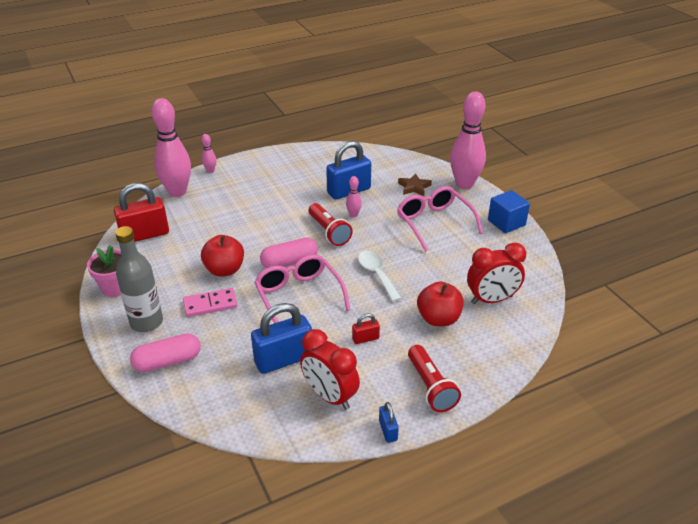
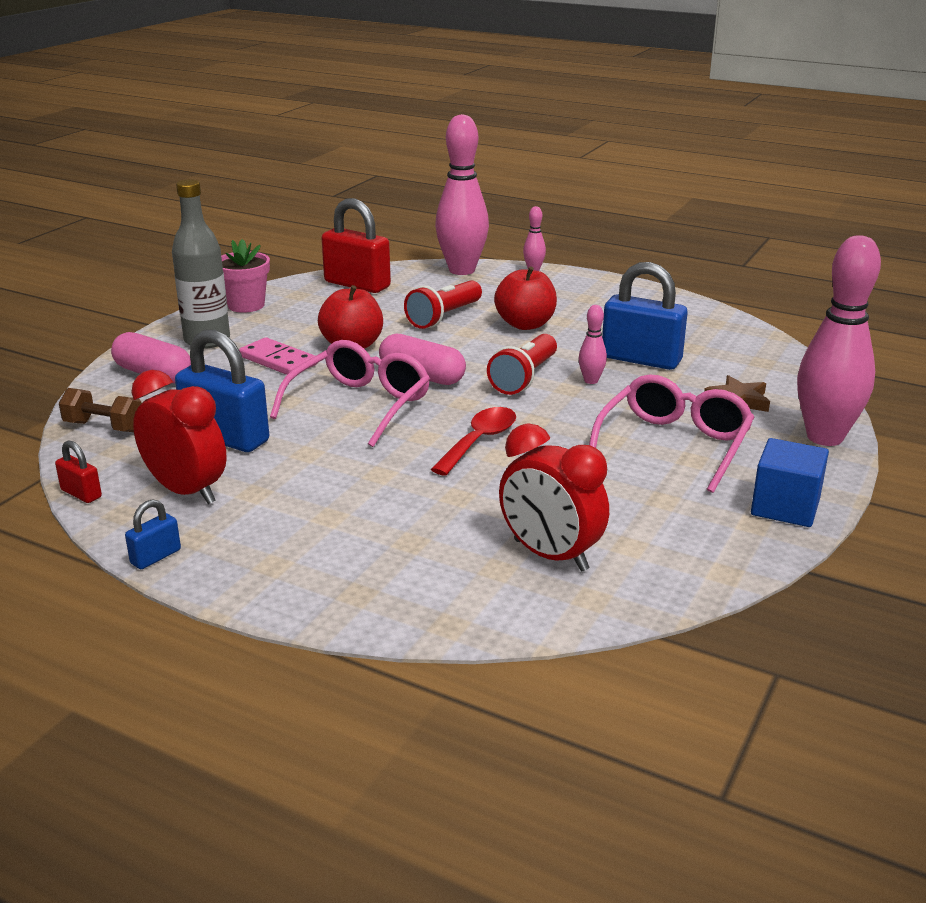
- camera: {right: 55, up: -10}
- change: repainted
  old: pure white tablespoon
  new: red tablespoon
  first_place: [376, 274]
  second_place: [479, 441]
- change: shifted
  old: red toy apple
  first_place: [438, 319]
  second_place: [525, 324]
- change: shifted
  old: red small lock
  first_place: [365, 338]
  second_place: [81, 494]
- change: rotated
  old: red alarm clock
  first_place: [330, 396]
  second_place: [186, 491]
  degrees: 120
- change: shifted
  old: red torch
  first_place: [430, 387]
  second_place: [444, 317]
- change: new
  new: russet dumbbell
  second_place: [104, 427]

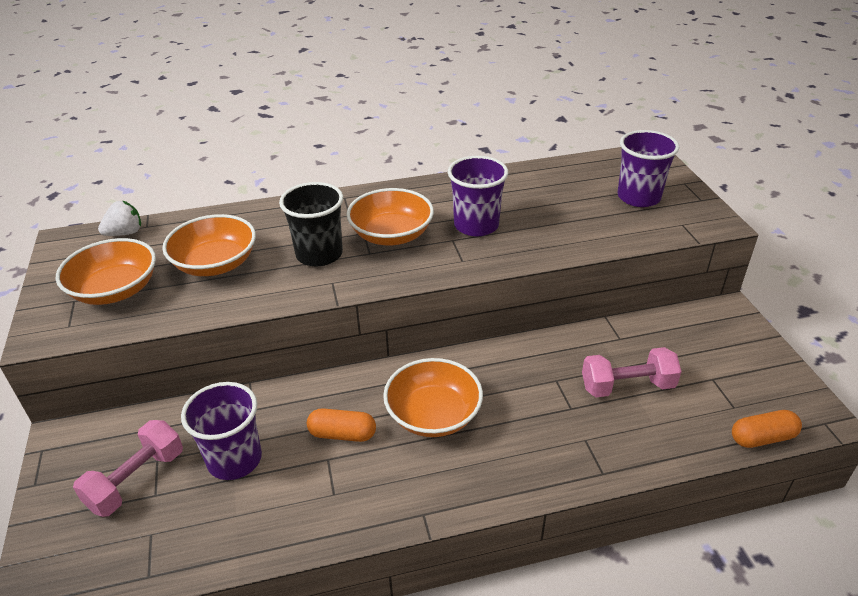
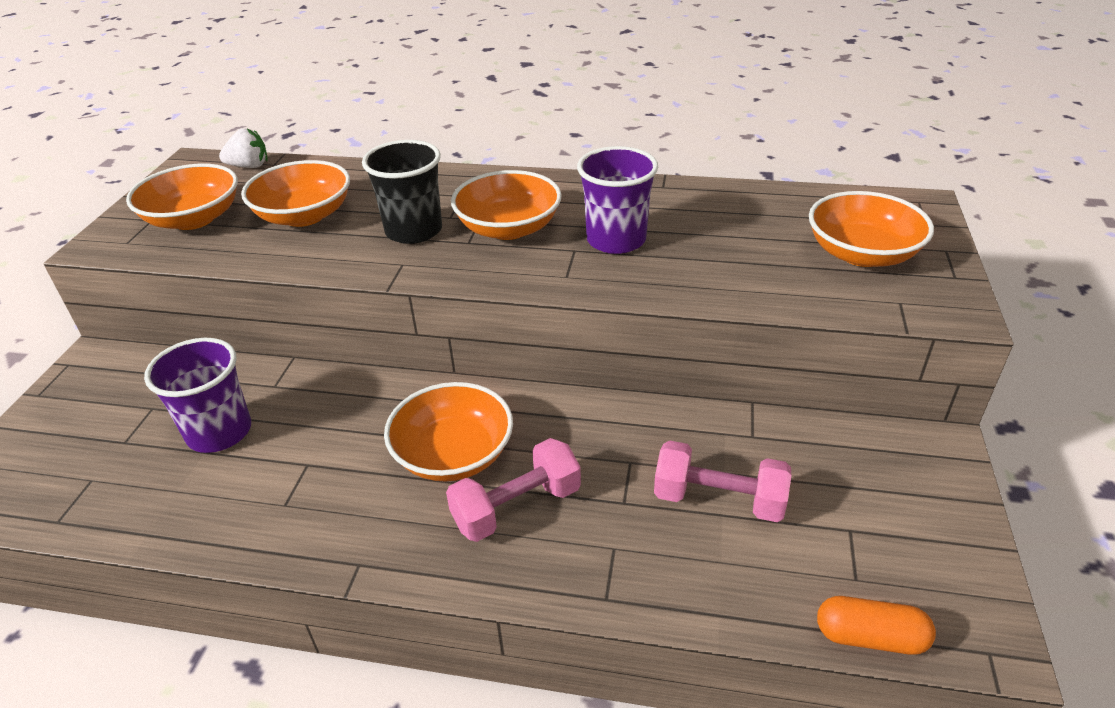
- camera: {right: 25, up: 0}
- change: swapped
  old: royal purple beaker
  new: orange deep dish
  first_place: [638, 197]
  second_place: [862, 254]
- change: gone
  old: orange pill shape
  first_place: [342, 434]
- change: shifted
  old: rose-pink dumbbell
  first_place: [136, 480]
  second_place: [517, 507]

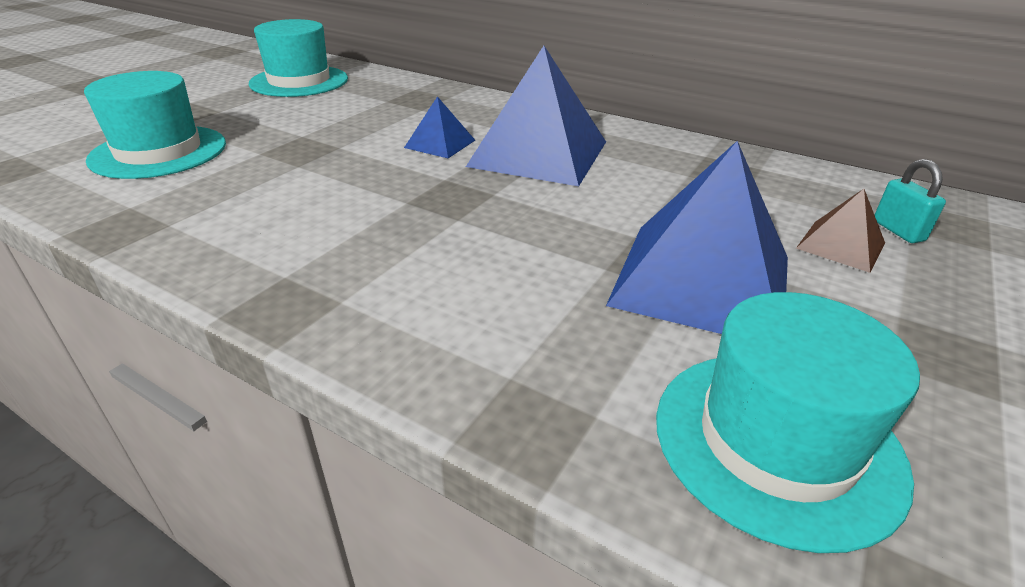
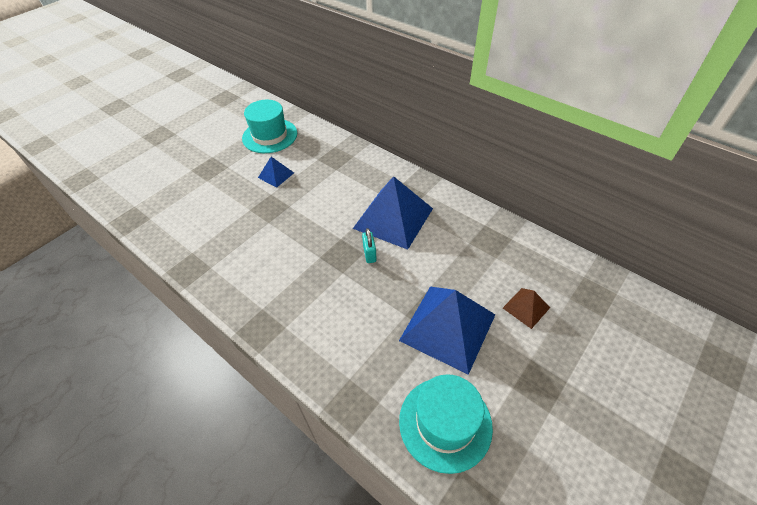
- camera: {right: 10, up: 15}
- change: gone
  old: turquoise top hat
  first_place: [159, 152]
- change: shifted
  old: cobalt pyramid shape
  first_place: [440, 144]
  second_place: [276, 175]
- change: shifted
  old: turquoise small lock
  first_place: [898, 231]
  second_place: [369, 254]

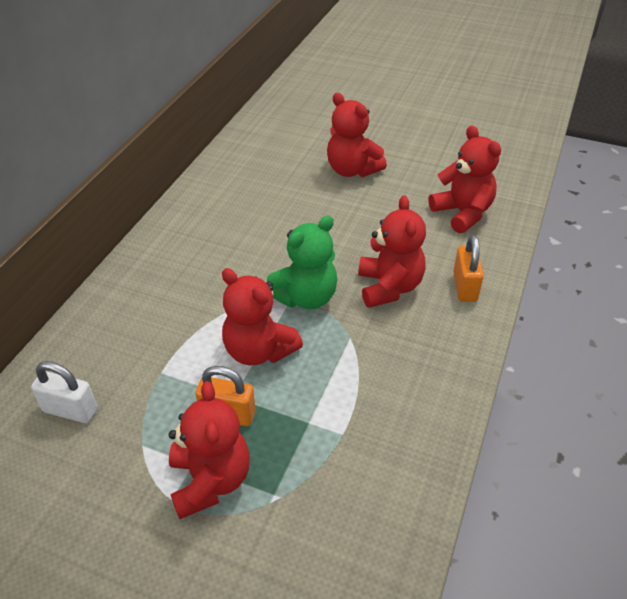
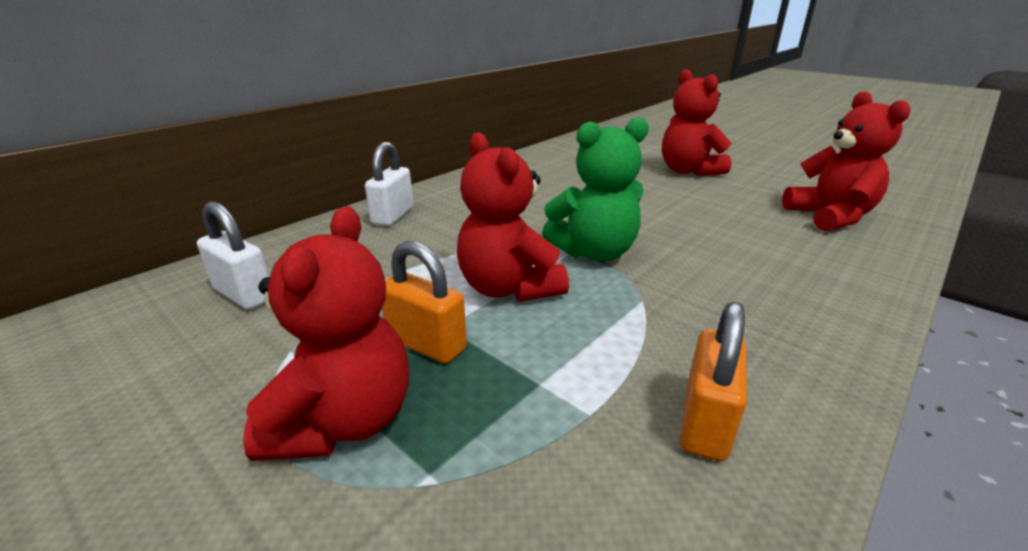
- camera: {right: 20, up: -15}
- change: gone
  old: red teddy
  first_place: [389, 287]
- change: shifted
  old: orange small lock
  first_place: [465, 287]
  second_place: [705, 422]
- change: new
  new: pure white small lock
  second_place: [393, 216]

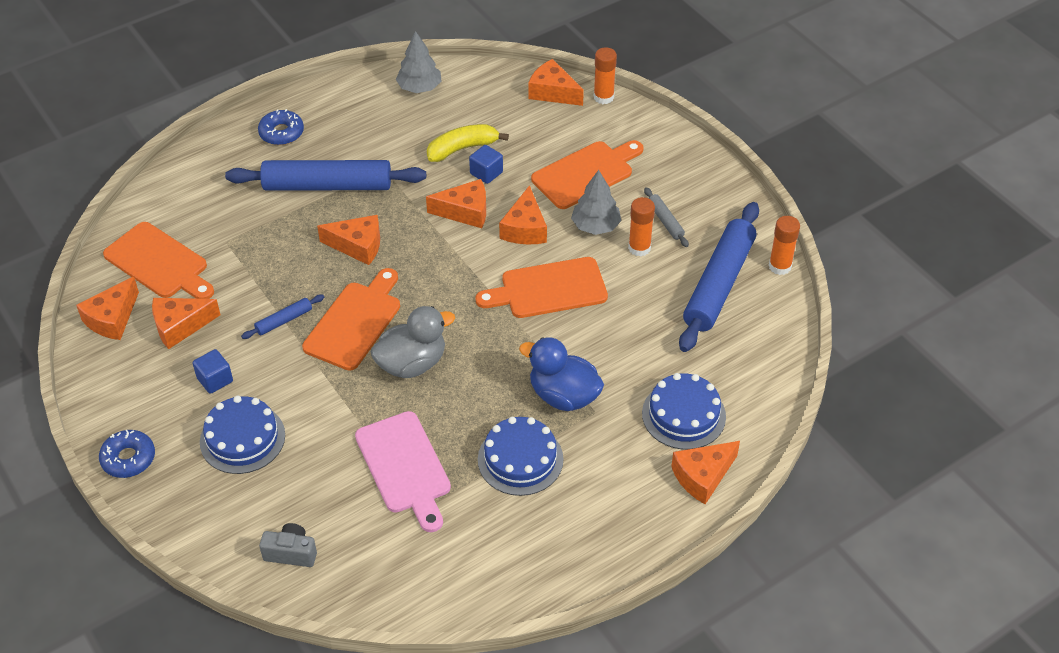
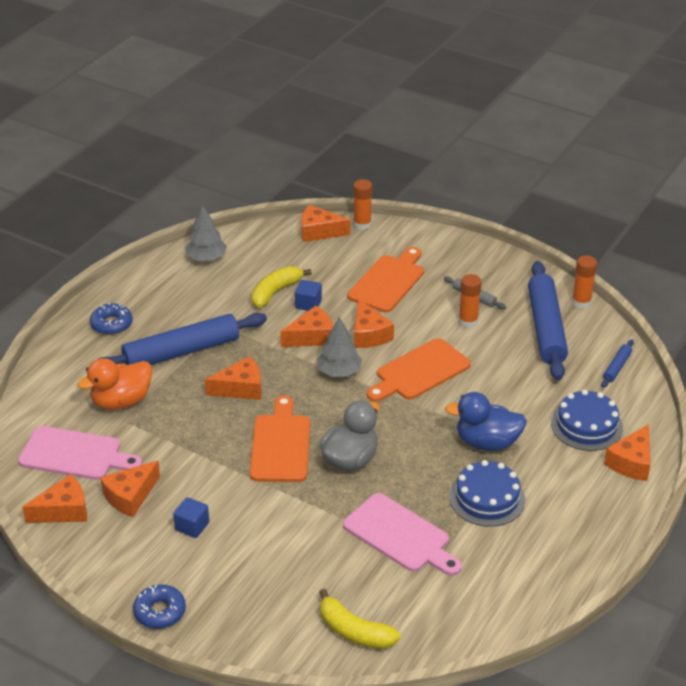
- camera: {right: -25, up: -10}
- change: shifted
  old: ash-grey fir tree
  first_place: [595, 226]
  second_place: [339, 372]
- change: repainted
  old: orange chopping board
  new: rose-pink chopping board
  first_place: [159, 263]
  second_place: [75, 454]
- change: rotated
  old: orange cheese wedge
  first_place: [112, 318]
  second_place: [64, 510]
  degrees: -120
- change: shifted
  old: cobalt dough roller
  first_place: [284, 321]
  second_place: [617, 367]
- change: gone
  old: cobalt gateau
  first_place: [242, 438]
- change: swapped
  old: ash-grey compact camera
  new: bright yellow toy banana
  first_place: [291, 553]
  second_place: [354, 631]
- change: new
  new: orange toy duck
  second_place: [121, 401]

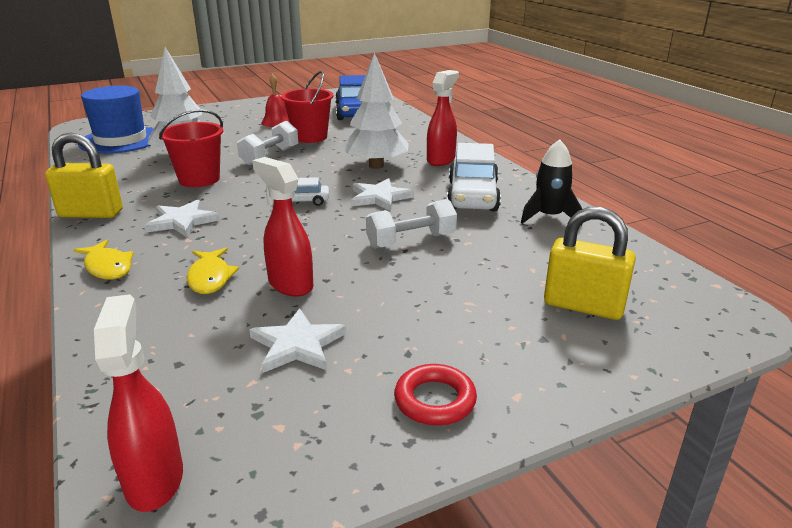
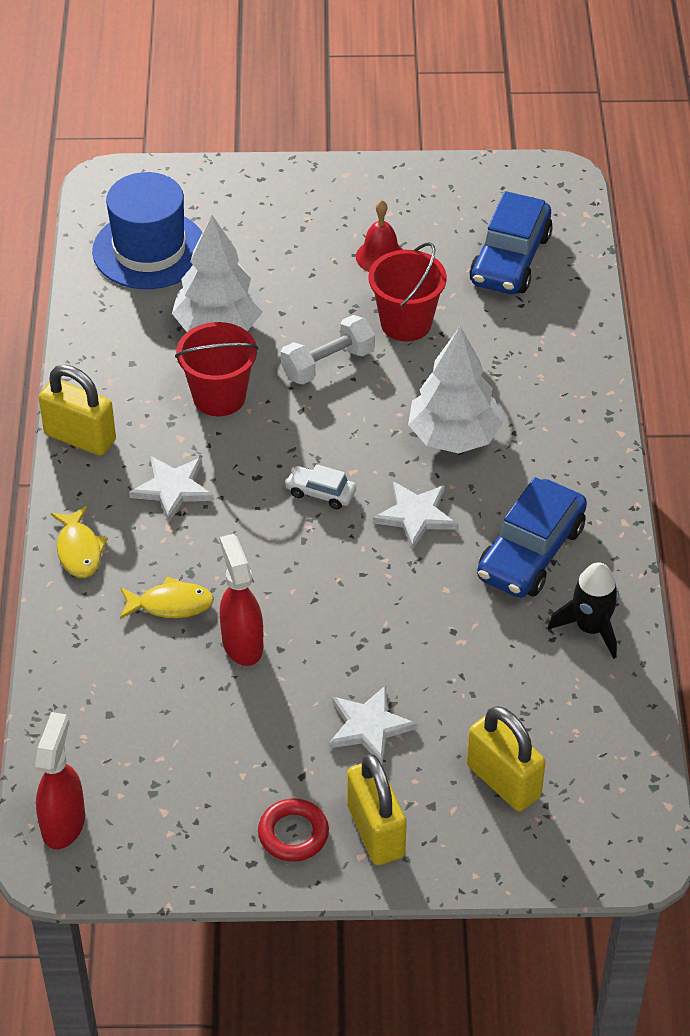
- camera: {right: 25, up: 20}
- change: gone
  old: red spray bottle
  first_place: [441, 160]
- change: repainted
  old: pure white automobile
  new: cobalt automobile
  first_place: [473, 196]
  second_place: [531, 552]
- change: gone
  old: pure white dumbbell
  first_place: [411, 241]
- change: rotated
  old: bright yellow fish
  first_place: [210, 278]
  second_place: [171, 604]
  degrees: -105
- change: shifted
  old: pure white star shape
  first_place: [297, 345]
  second_place: [369, 726]
- change: new
  new: bright yellow small lock
  second_place: [375, 831]

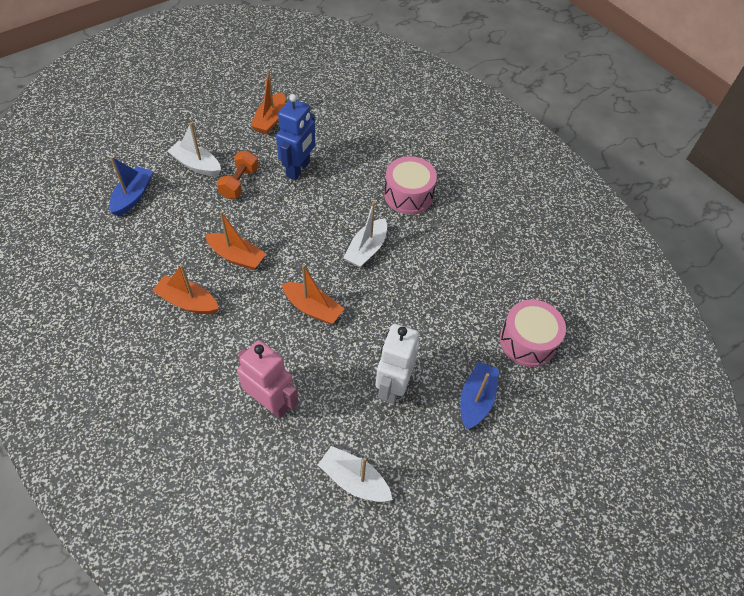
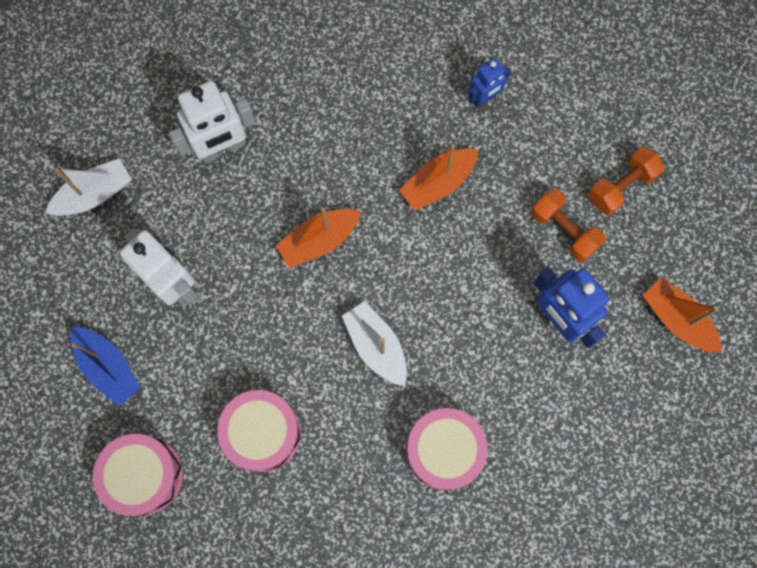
- camera: {right: 120, up: 20}
- change: swapped
  old: pure white sailboat
  new: orange dumbbell
  first_place: [196, 165]
  second_place: [621, 187]
- change: gone
  old: cobalt sailboat
  first_place: [133, 196]
- change: gone
  old: orange sailboat
  first_place: [188, 301]
- change: repainted
  old: rose-pink robot
  new: pure white robot
  first_place: [271, 402]
  second_place: [222, 148]
- change: new
  new: cobalt robot
  second_place: [484, 98]
- change: new
  new: rose-pink snare drum
  second_place: [263, 433]

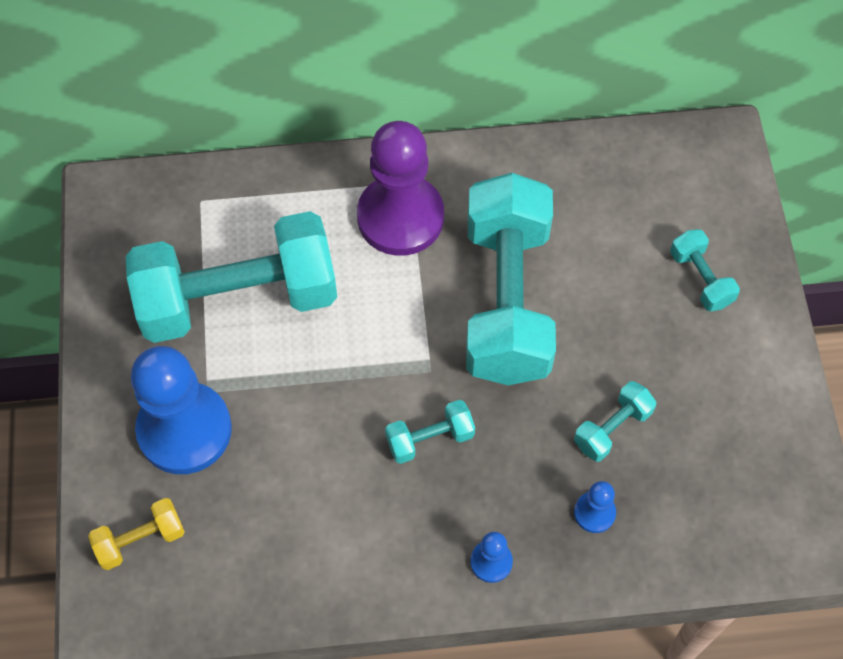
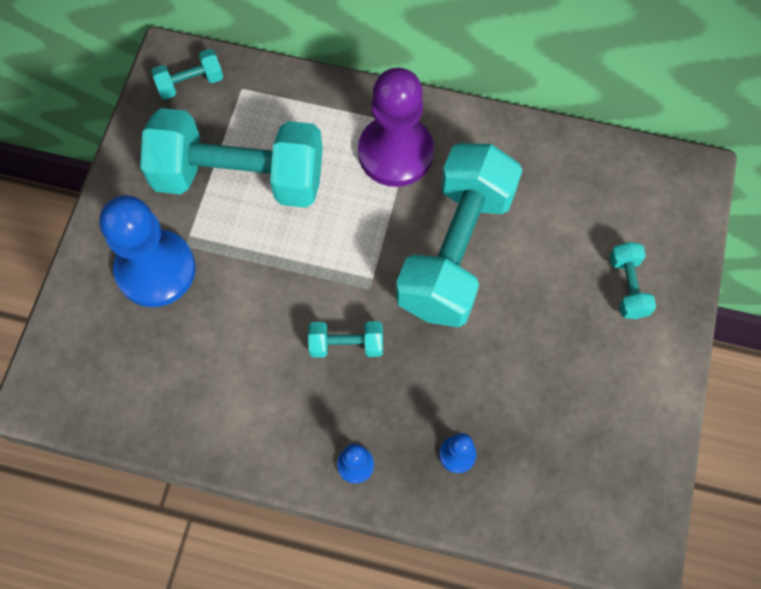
- camera: {right: 20, up: 5}
- change: shifted
  old: turquoise dumbbell
  first_place: [612, 428]
  second_place: [190, 83]
- change: gone
  old: bright yellow dumbbell
  first_place: [140, 540]

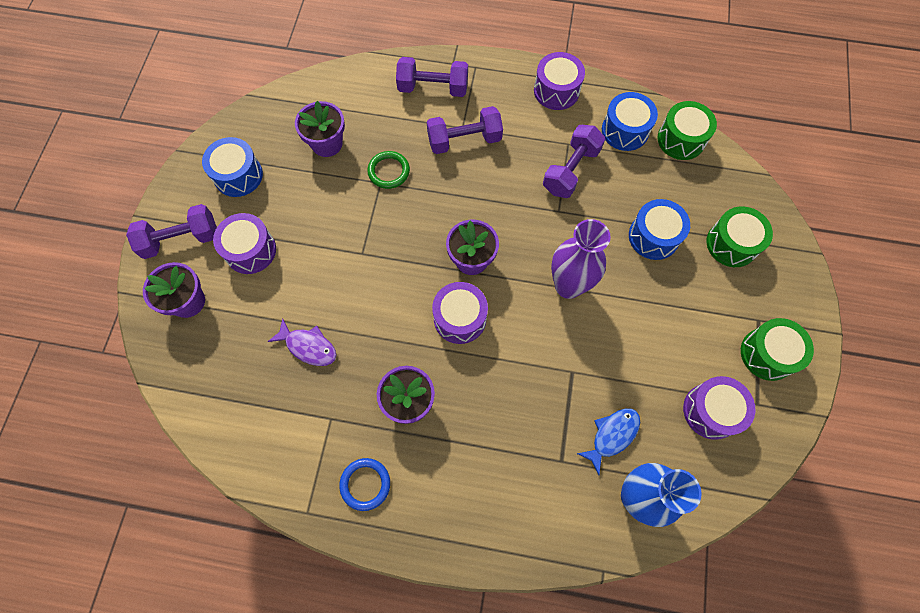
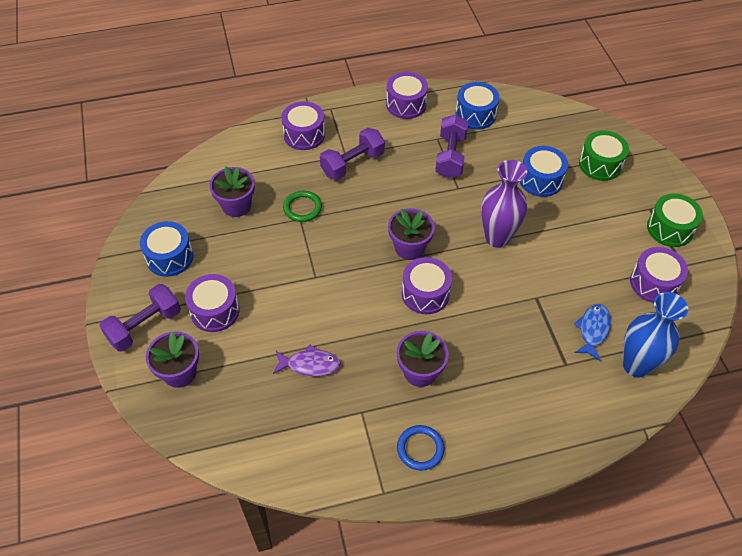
- camera: {right: -25, up: -15}
- change: swapped
  old: royal purple dumbbell
  new: royal purple snare drum
  first_place: [433, 88]
  second_place: [304, 135]
- change: gone
  old: emerald snare drum
  first_place: [681, 139]

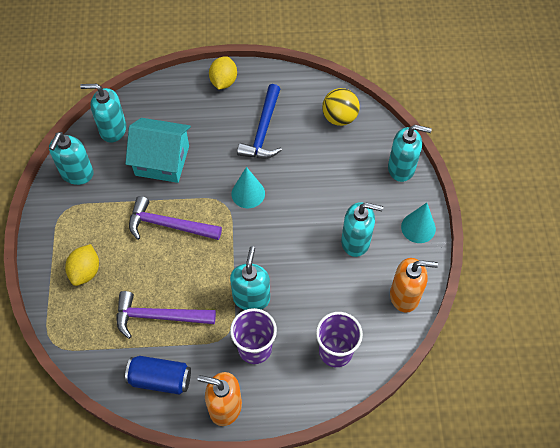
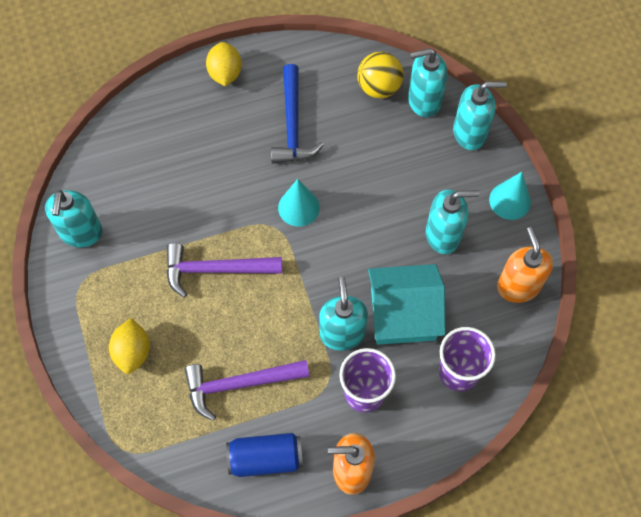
- camera: {right: -15, up: 5}
- change: shifted
  old: turquoise soap pump
  first_place: [113, 129]
  second_place: [423, 101]
- change: shifted
  old: turquoise toy house
  first_place: [162, 160]
  second_place: [403, 314]
- change: rotated
  old: orange soap pump
  first_place: [405, 296]
  second_place: [518, 286]
  degrees: -90

